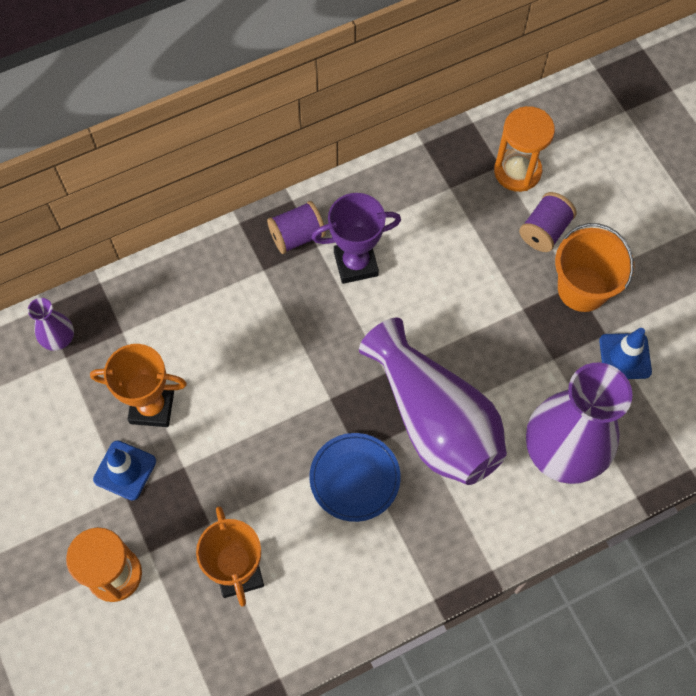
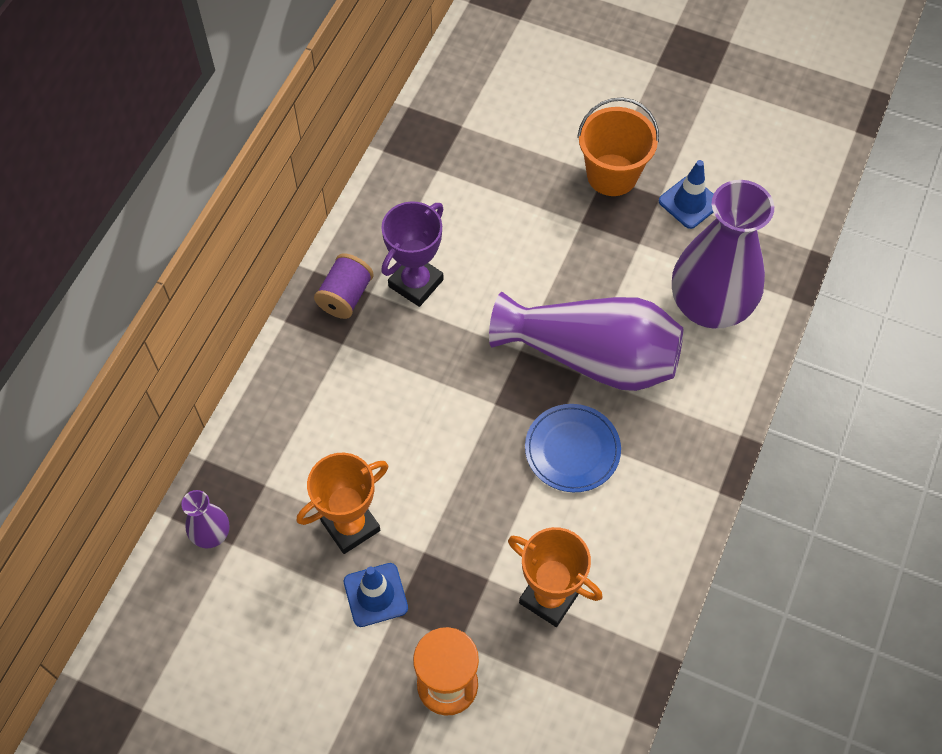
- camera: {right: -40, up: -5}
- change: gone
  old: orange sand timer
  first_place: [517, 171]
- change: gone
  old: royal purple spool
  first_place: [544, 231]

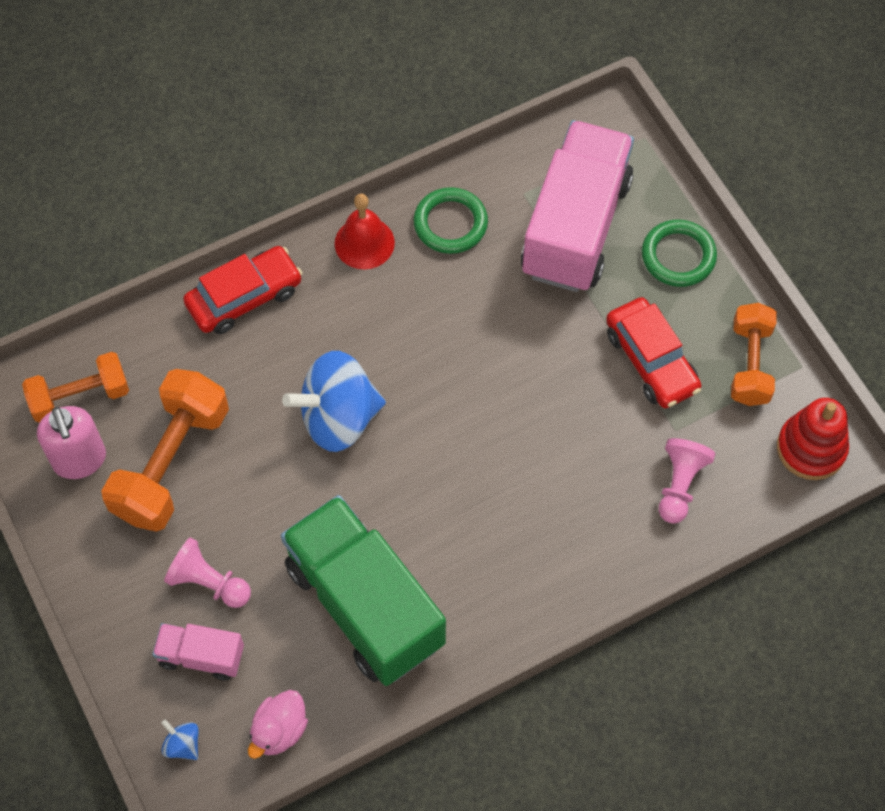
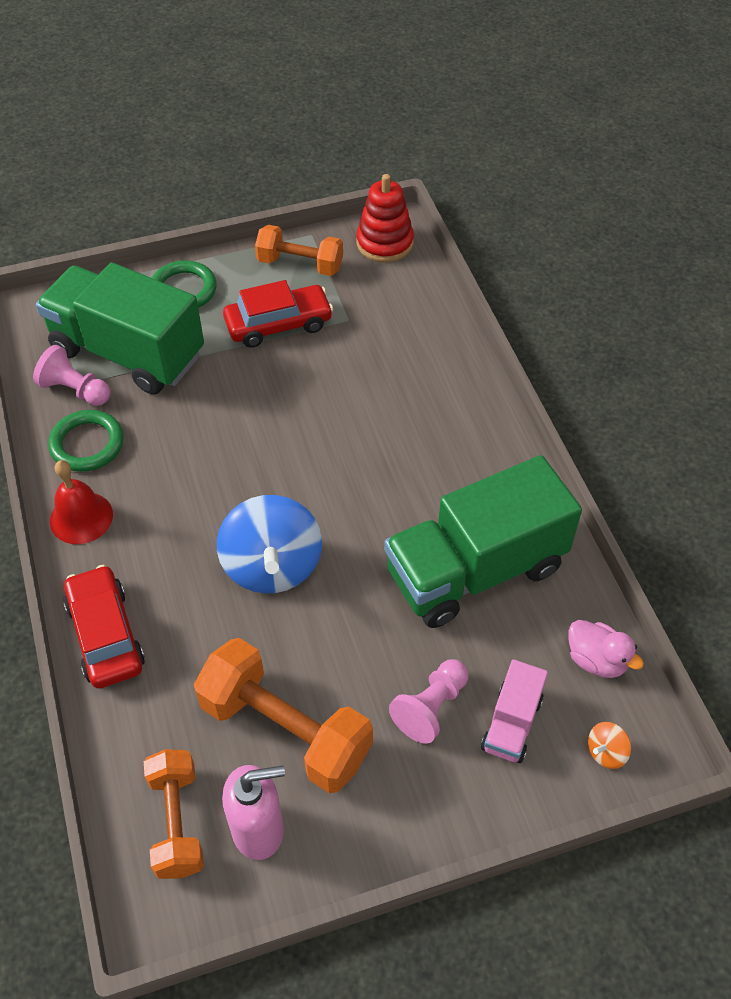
- camera: {right: -80, up: -10}
- change: repainted
  old: rose-pink lorry
  new: emerald lorry
  first_place: [575, 227]
  second_place: [128, 353]
- change: shifted
  old: rose-pink game pawn
  first_place: [680, 485]
  second_place: [75, 390]
- change: repainted
  old: cobalt toy top
  new: orange toy top
  first_place: [182, 744]
  second_place: [606, 752]

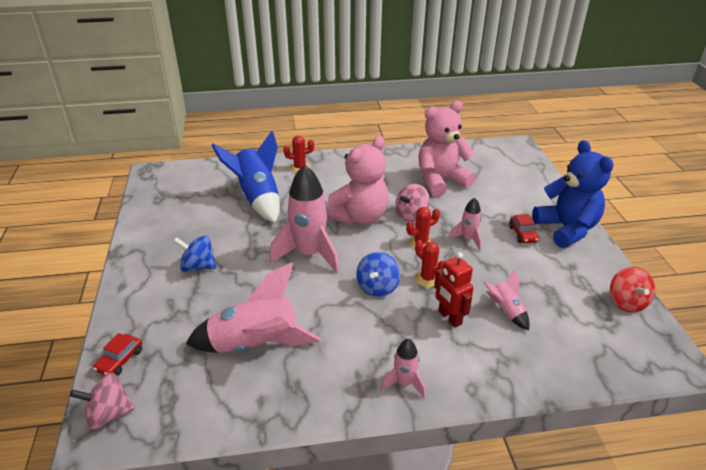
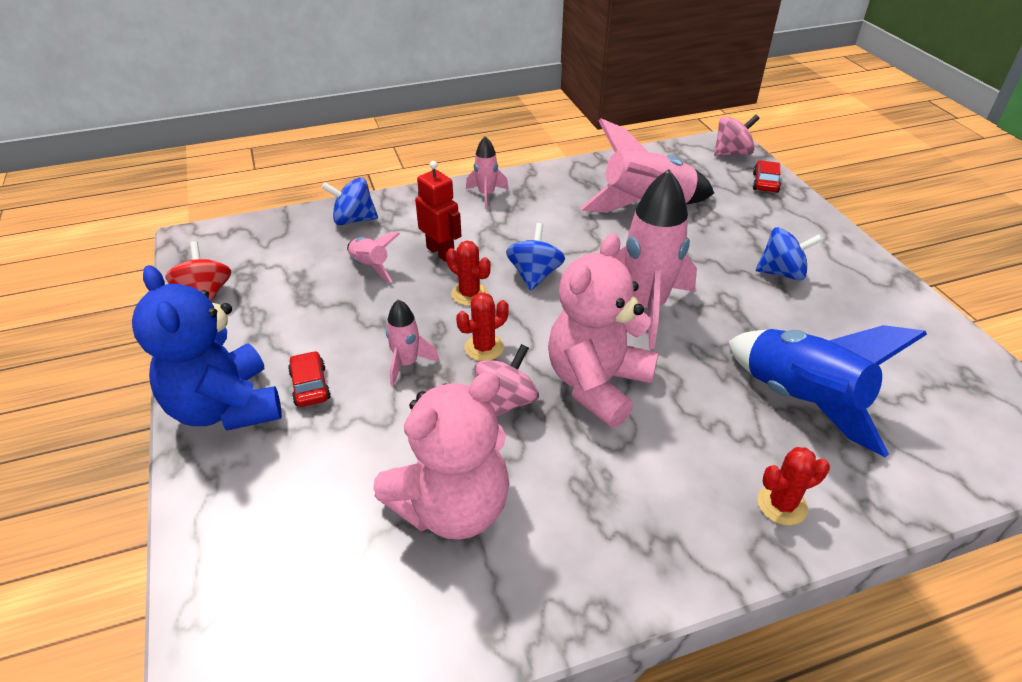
- camera: {right: 170, up: 5}
- change: new
  new: cobalt toy top
  second_place: [354, 220]

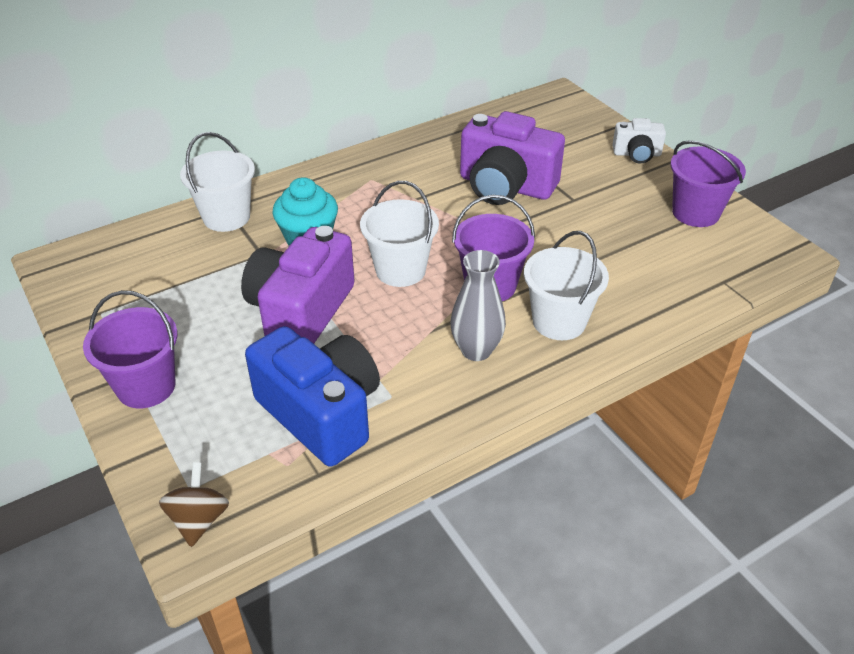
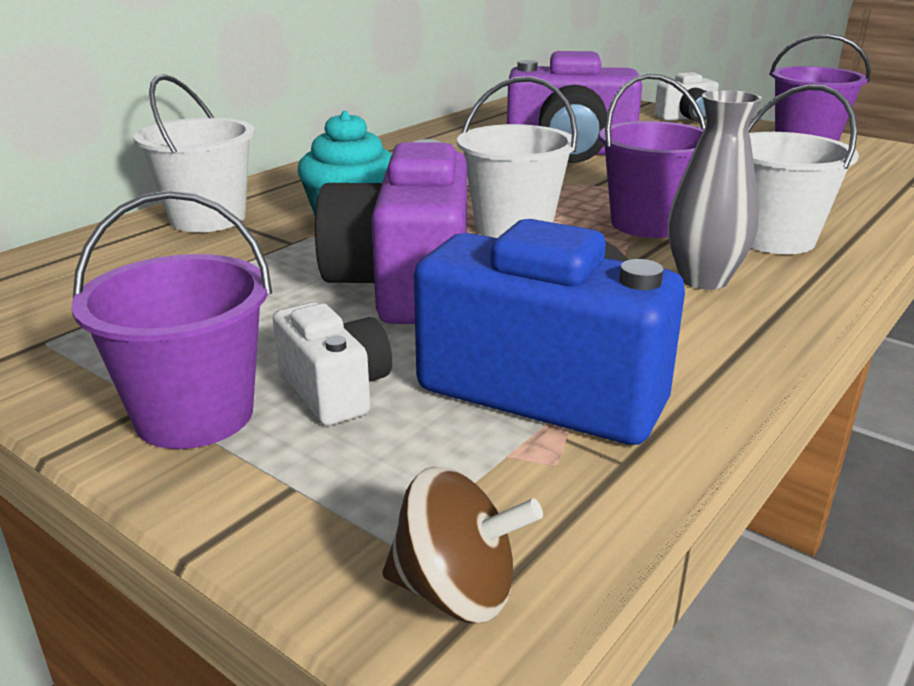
- camera: {right: -20, up: -15}
- change: rotated
  old: russet toy top
  first_place: [199, 520]
  second_place: [456, 591]
  degrees: 120
- change: new
  new: pure white compact camera
  second_place: [335, 390]

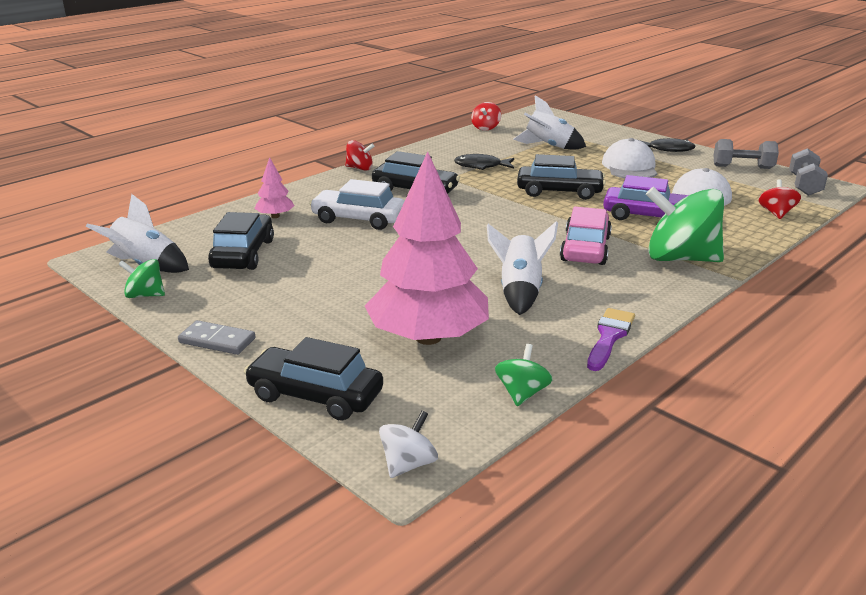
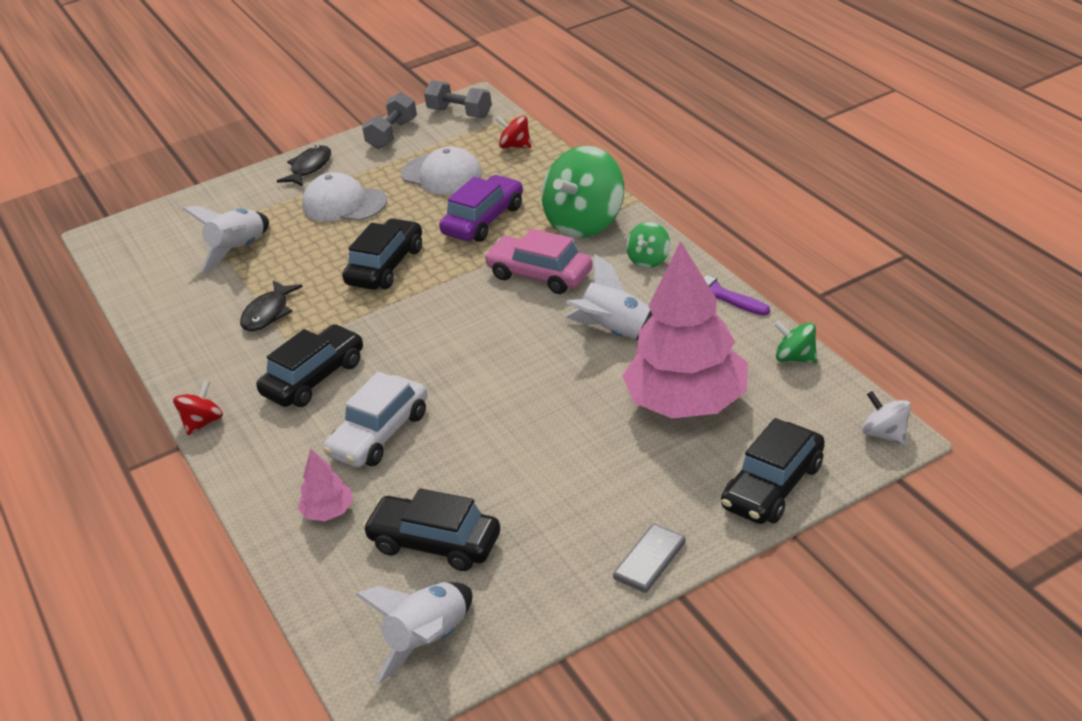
- camera: {right: -70, up: 10}
- change: gone
  old: red toy top
  first_place: [485, 128]
- change: shifted
  old: emerald toy top
  first_place: [145, 295]
  second_place: [649, 260]

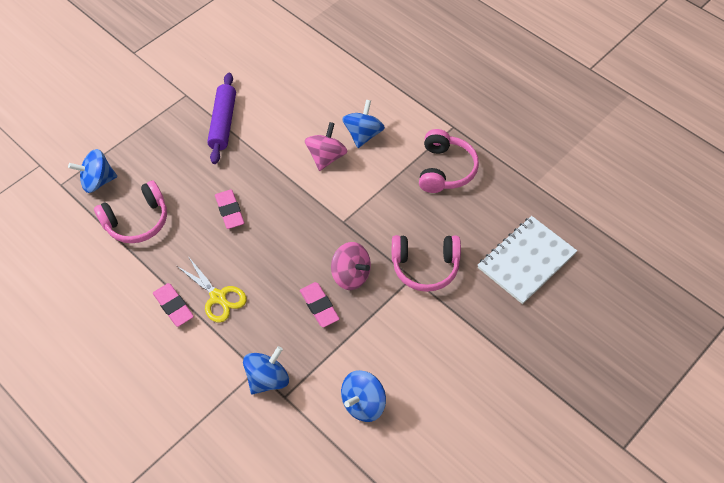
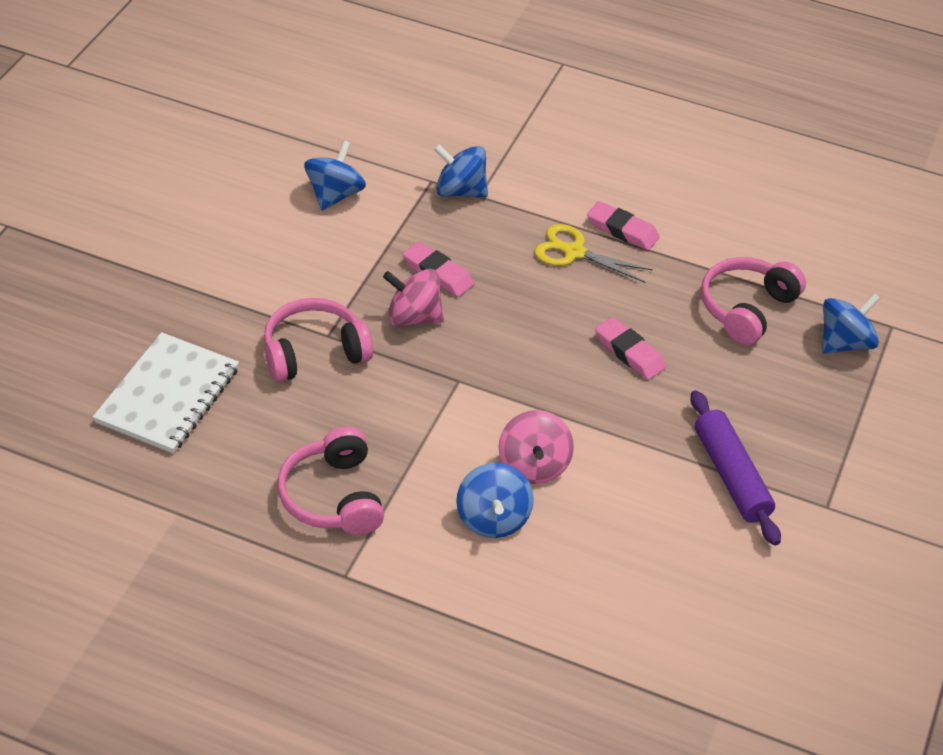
- camera: {right: 155, up: -10}
- change: rotated
  old: cobalt toy top
  first_place: [268, 379]
  second_place: [460, 191]
  degrees: 90

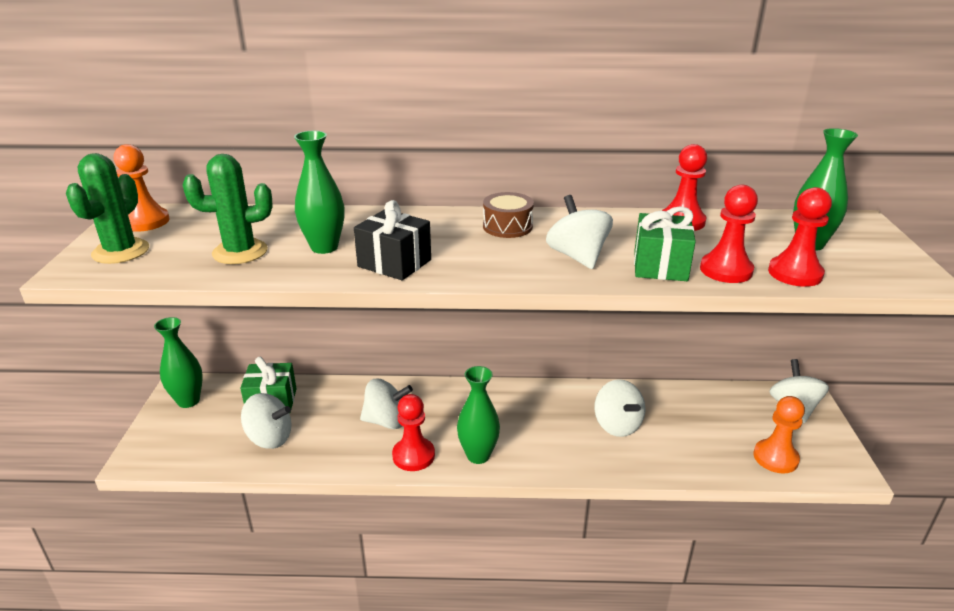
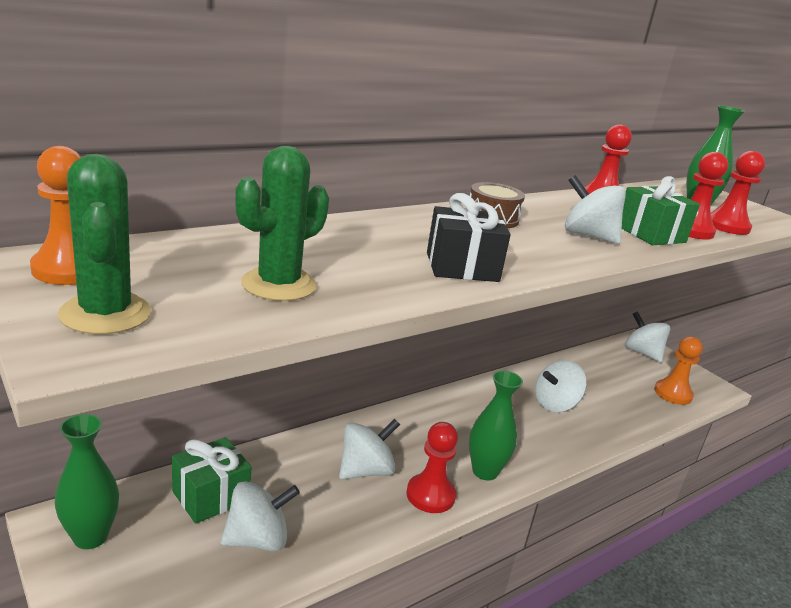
- camera: {right: -40, up: -5}
- change: gone
  old: emerald vase
  first_place: [324, 247]
- change: rotated
  old: pure white toy top
  first_place: [617, 425]
  second_place: [555, 404]
  degrees: 120

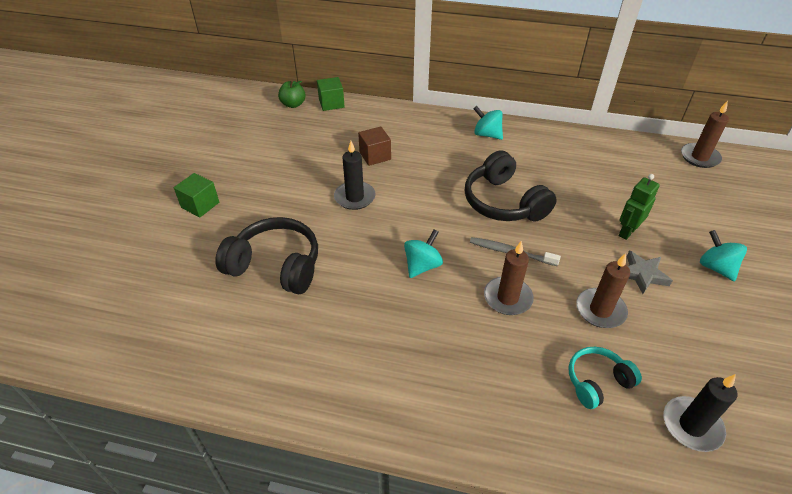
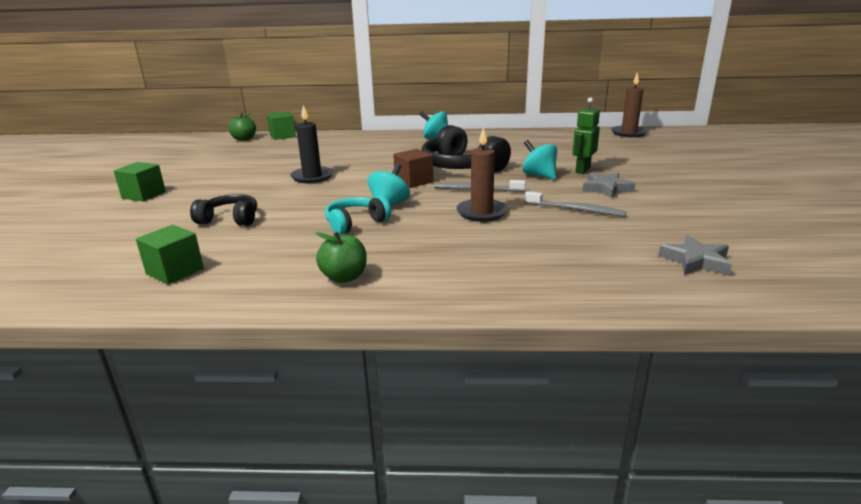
- camera: {right: -10, up: -20}
- change: shifted
  old: russet block
  first_place: [375, 156]
  second_place: [414, 181]
- change: scaled
  old: black over-ear headphones
  first_place: [275, 266]
  second_place: [230, 219]
  factor: 0.58
- change: shifted
  old: turquoise toy top
  first_place: [715, 267]
  second_place: [539, 175]
- change: swapped
  old: russet pillar candle
  new: ash-grey toothbrush
  first_place: [600, 310]
  second_place: [575, 210]
- change: shifted
  old: turquoise over-ear headphones
  first_place: [597, 382]
  second_place: [356, 223]
- change: swapped
  old: black pillar candle
  new: ash-grey star shape
  first_place: [692, 425]
  second_place: [695, 261]
- change: new
  new: emerald block
  second_place: [175, 271]
- change: new
  new: emerald toy apple
  second_place: [344, 277]

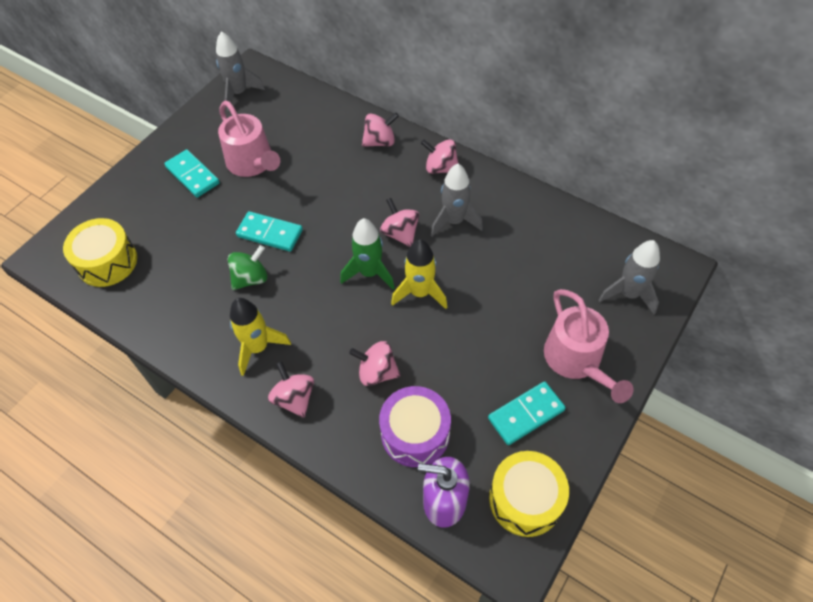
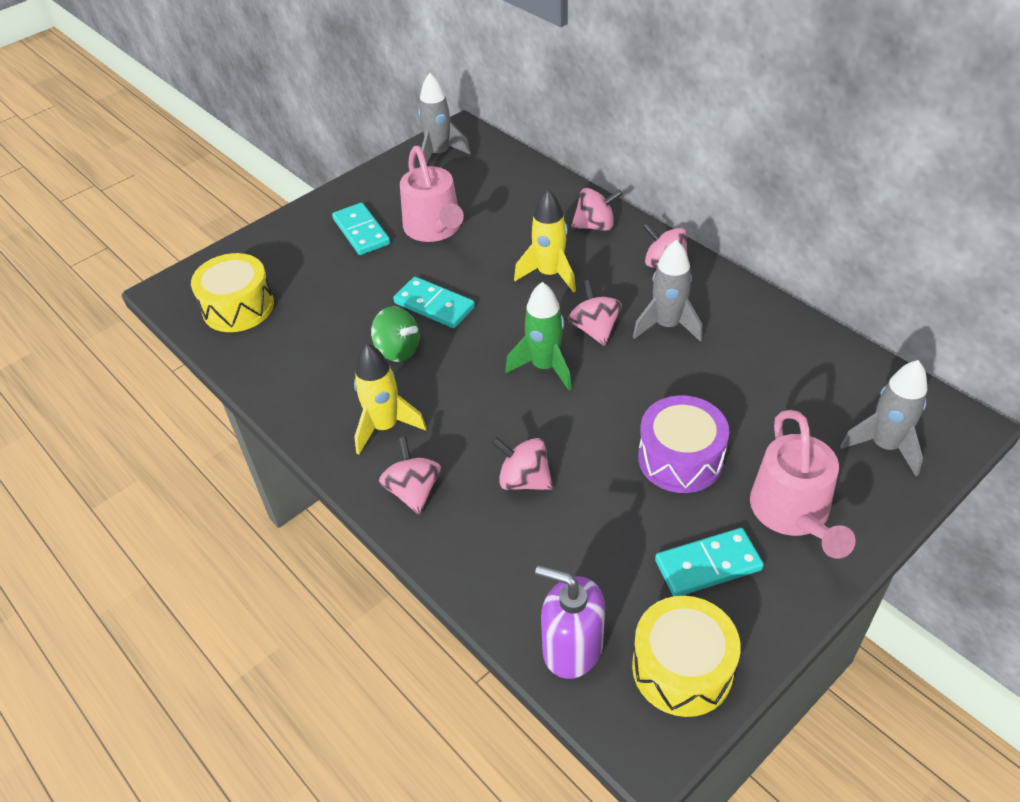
- camera: {right: 15, up: -10}
- change: shifted
  old: bright yellow spaceship
  first_place: [420, 293]
  second_place: [549, 274]
- change: rotated
  old: emerald toy top
  first_place: [251, 278]
  second_place: [398, 350]
  degrees: 60
- change: shifted
  old: royal purple snare drum
  first_place: [415, 434]
  second_place: [680, 458]

